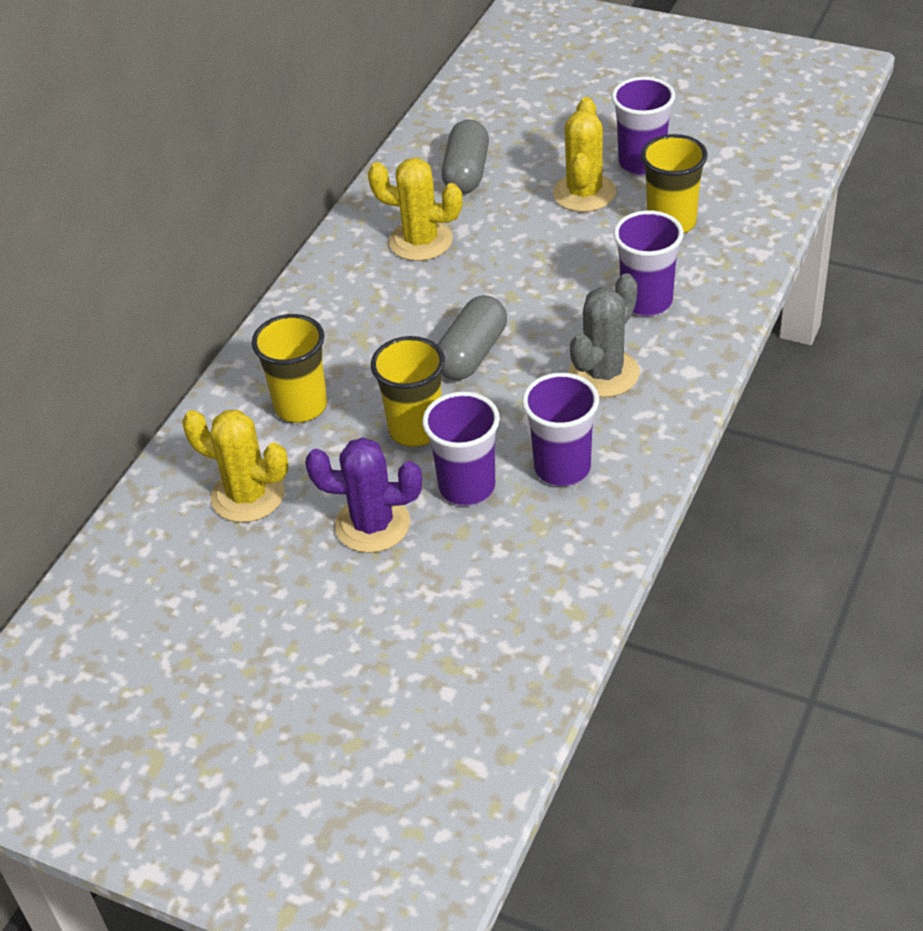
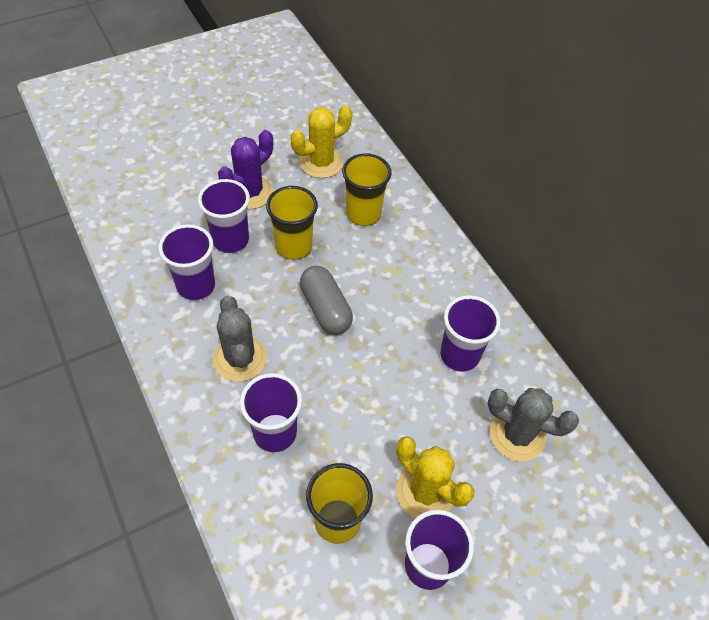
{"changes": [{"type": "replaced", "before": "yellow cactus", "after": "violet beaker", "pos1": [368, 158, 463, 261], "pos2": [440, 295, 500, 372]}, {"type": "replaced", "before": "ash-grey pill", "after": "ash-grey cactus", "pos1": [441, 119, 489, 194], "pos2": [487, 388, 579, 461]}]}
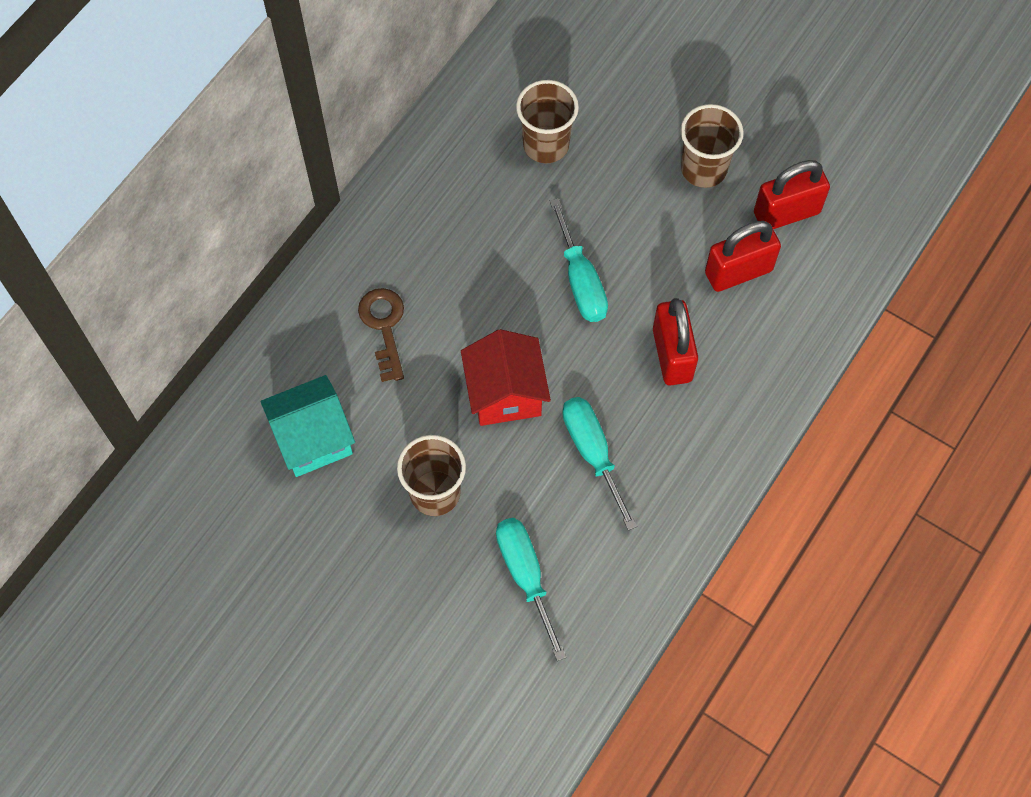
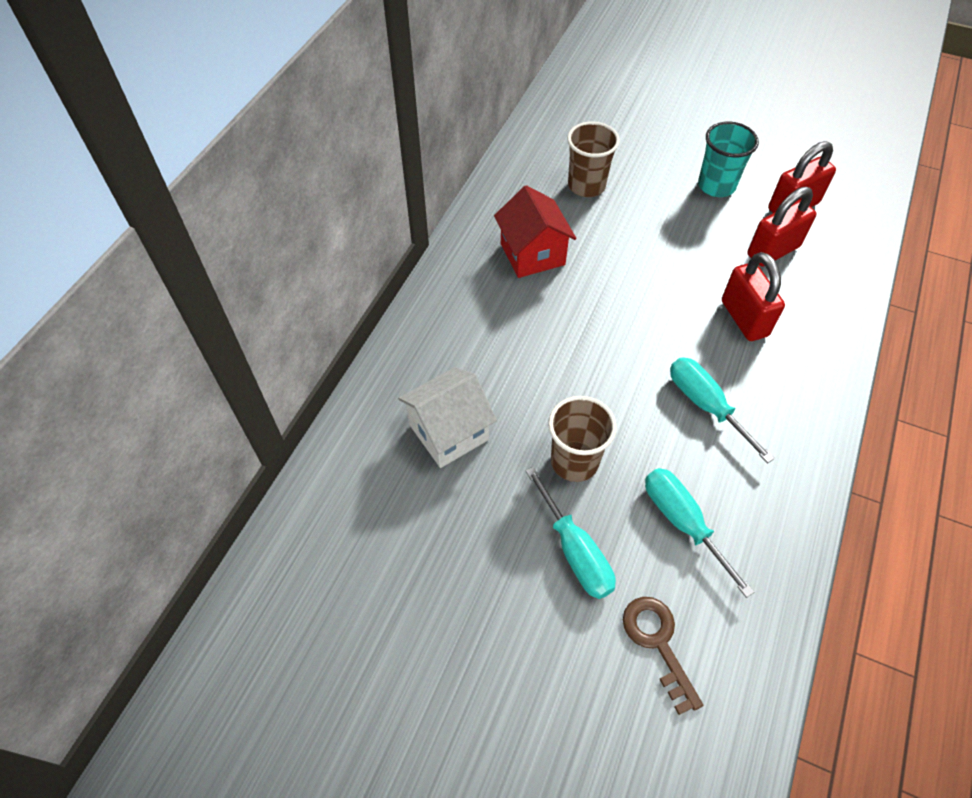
{"changes": [{"type": "recoloured", "before": "aqua toy house", "after": "white toy house", "pos1": [260, 375, 355, 477], "pos2": [398, 367, 497, 468]}, {"type": "moved", "before": "brown latchkey", "pos1": [358, 288, 404, 382], "pos2": [623, 597, 703, 715]}, {"type": "moved", "before": "crimson toy house", "pos1": [461, 329, 551, 426], "pos2": [494, 185, 576, 278]}, {"type": "moved", "before": "aqua hand screwdriver", "pos1": [550, 198, 608, 322], "pos2": [525, 467, 616, 599]}, {"type": "recoloured", "before": "brown beaker", "after": "aqua beaker", "pos1": [680, 104, 744, 188], "pos2": [698, 121, 759, 197]}]}
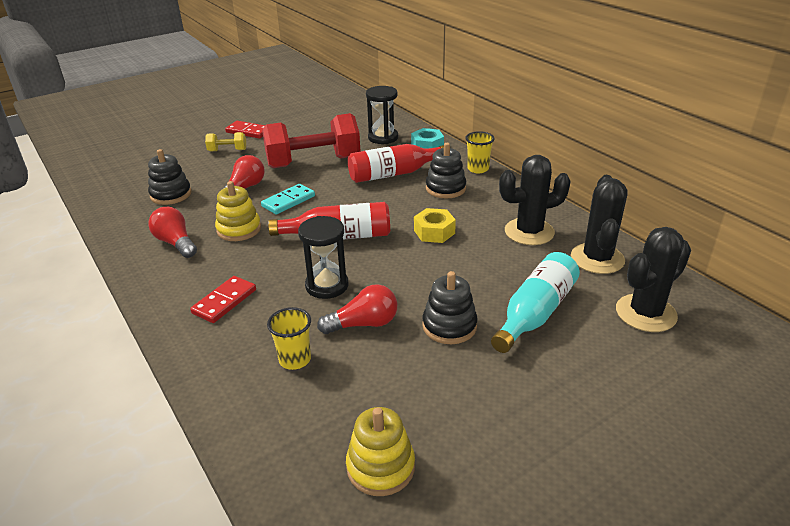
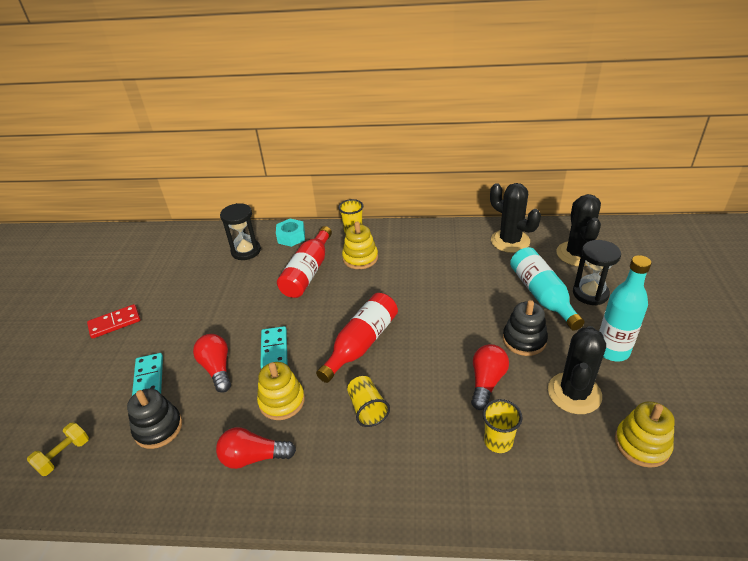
{"changes": [{"type": "removed", "before": "crimson domino tile", "pos1": [190, 276, 256, 323]}, {"type": "moved", "before": "yellow dumbbell", "pos1": [205, 132, 246, 151], "pos2": [27, 422, 89, 476]}, {"type": "removed", "before": "crimson dumbbell", "pos1": [262, 113, 360, 168]}, {"type": "moved", "before": "jet-black sandglass", "pos1": [298, 216, 349, 299], "pos2": [573, 240, 621, 305]}, {"type": "removed", "before": "yellow nut", "pos1": [414, 208, 456, 243]}, {"type": "recoloured", "before": "jet-black ring stacker", "after": "yellow ring stacker", "pos1": [426, 143, 466, 198], "pos2": [342, 222, 378, 269]}, {"type": "moved", "before": "jet-black cactus", "pos1": [499, 155, 571, 245], "pos2": [548, 326, 606, 414]}, {"type": "added", "after": "aqua domino tile", "pos2": [132, 353, 163, 396]}, {"type": "added", "after": "yellow beaker", "pos2": [347, 376, 390, 427]}, {"type": "added", "after": "aqua flask", "pos2": [599, 255, 651, 361]}]}
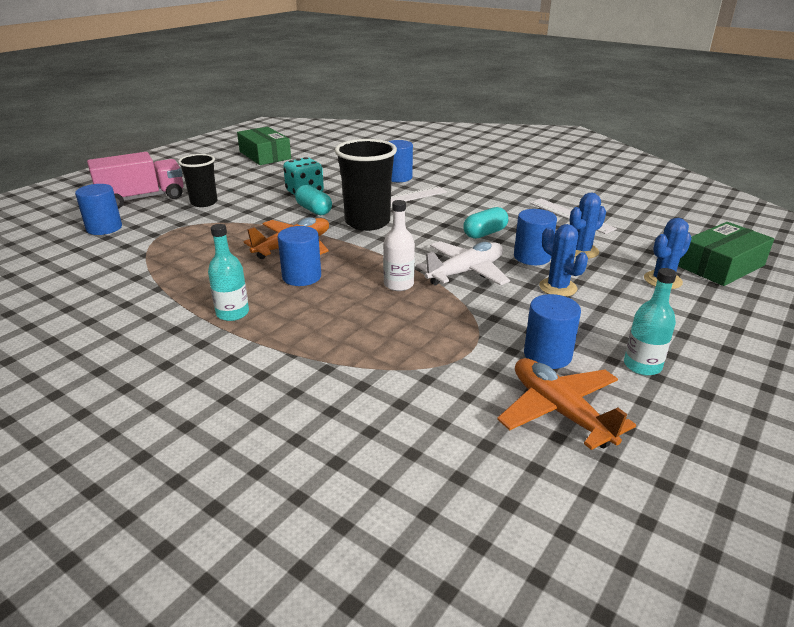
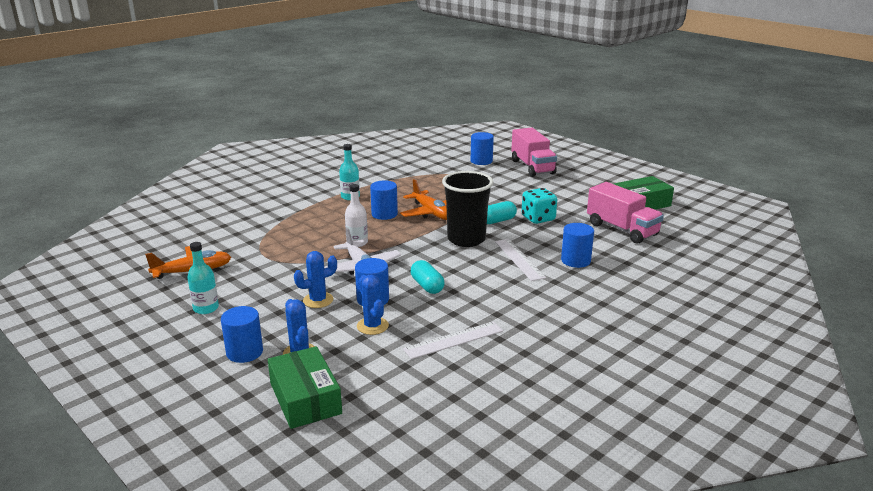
{"changes": [{"type": "removed", "before": "jet-black beaker", "pos1": [178, 154, 217, 207]}, {"type": "moved", "before": "cobalt cylinder shape", "pos1": [524, 294, 581, 369], "pos2": [221, 306, 263, 363]}, {"type": "added", "after": "rose-pink lorry", "pos2": [587, 182, 664, 244]}]}
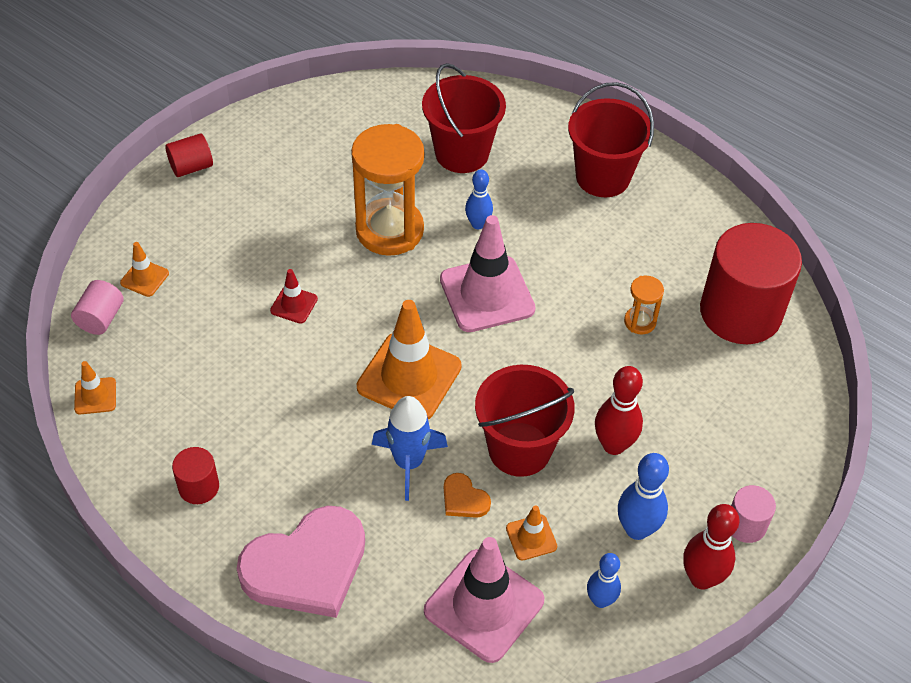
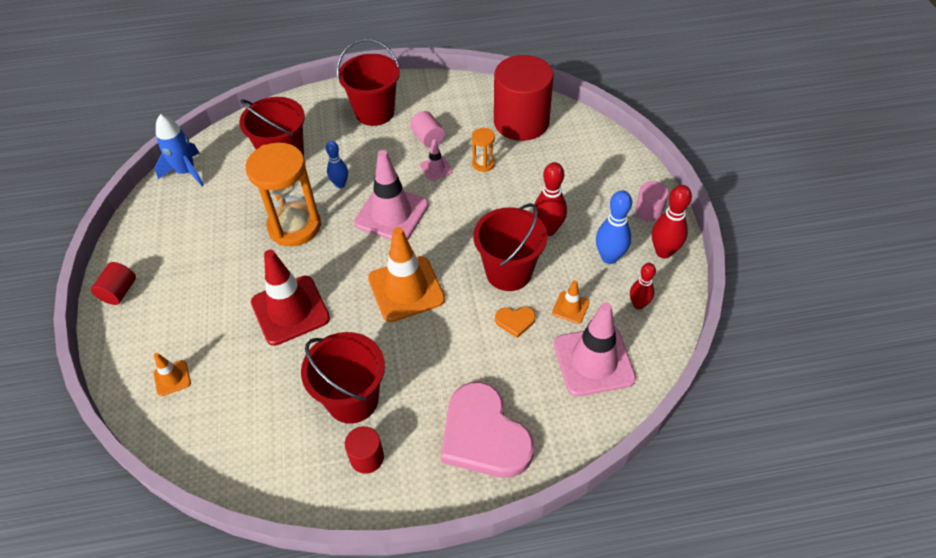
{"changes": [{"type": "moved", "before": "rose-pink cylinder shape", "pos1": [71, 280, 124, 335], "pos2": [410, 111, 445, 148]}, {"type": "removed", "before": "orange-coloured traffic cone", "pos1": [74, 361, 116, 415]}, {"type": "turned", "before": "rose-pink heart", "pos1": [237, 506, 365, 618], "pos2": [441, 382, 534, 478], "turn": 135}, {"type": "resized", "before": "crimson traffic cone", "pos1": [270, 269, 318, 324], "pos2": [251, 250, 330, 346], "scale": 2.12}, {"type": "moved", "before": "cobalt rocket", "pos1": [372, 396, 448, 501], "pos2": [155, 114, 204, 186]}, {"type": "recoloured", "before": "cobalt skittle", "after": "crimson skittle", "pos1": [587, 553, 621, 608], "pos2": [630, 263, 656, 309]}, {"type": "added", "after": "crimson sand bucket", "pos2": [301, 332, 385, 424]}, {"type": "added", "after": "rose-pink traffic cone", "pos2": [420, 139, 453, 181]}]}
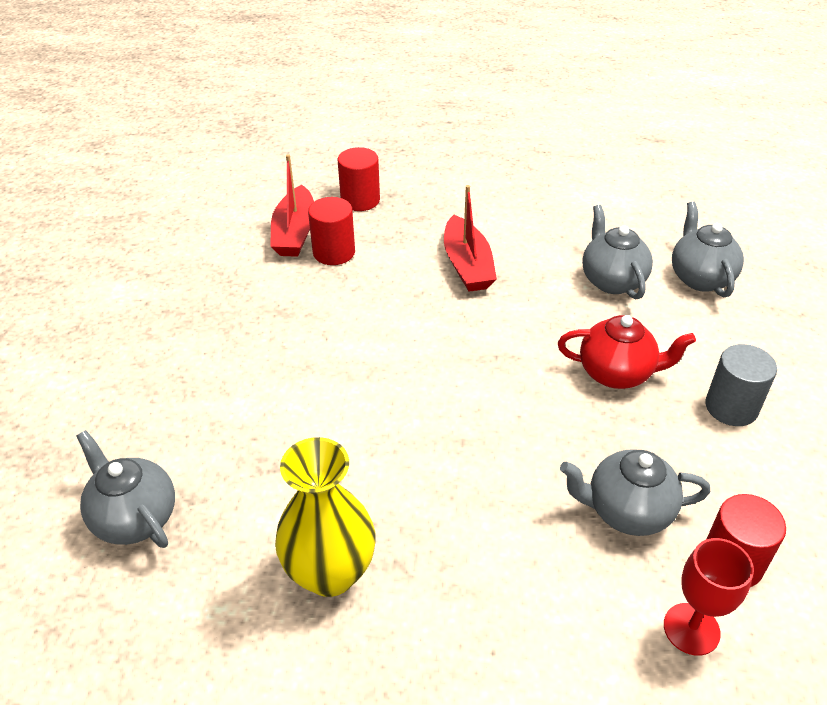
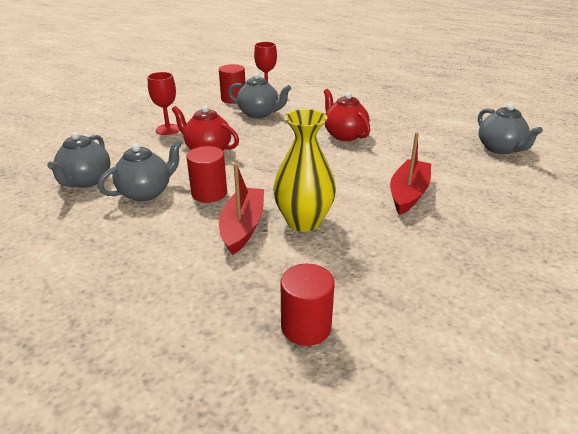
{"changes": [{"type": "moved", "before": "crimson boat", "pos1": [270, 154, 314, 257], "pos2": [390, 132, 431, 215]}, {"type": "moved", "before": "yellow vase", "pos1": [275, 437, 375, 597], "pos2": [273, 109, 336, 232]}, {"type": "moved", "before": "crimson cylinder shape", "pos1": [308, 197, 355, 265], "pos2": [187, 146, 227, 203]}, {"type": "turned", "before": "ash-grey teapot", "pos1": [582, 205, 653, 299], "pos2": [98, 140, 182, 202], "turn": -135}, {"type": "replaced", "before": "ash-grey cylinder shape", "after": "crimson goblet", "pos1": [705, 344, 777, 426], "pos2": [148, 72, 180, 135]}, {"type": "added", "after": "crimson teapot", "pos2": [324, 89, 370, 141]}]}
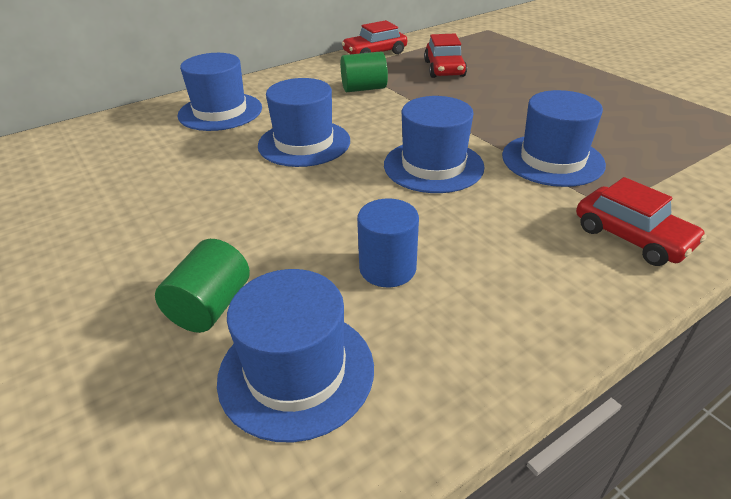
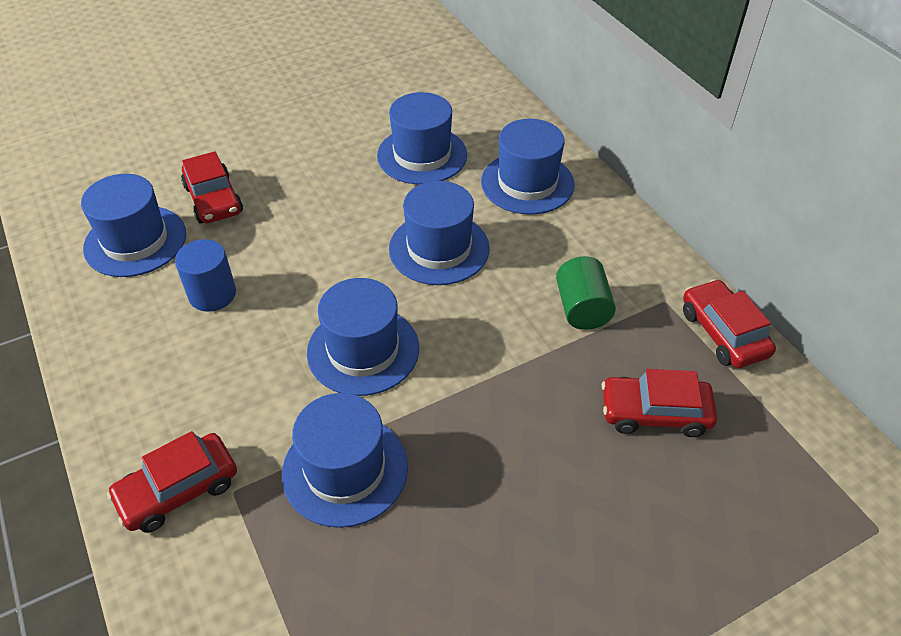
{"changes": [{"type": "replaced", "before": "green cylinder shape", "after": "crimson car", "pos1": [155, 239, 250, 333], "pos2": [181, 151, 243, 224]}, {"type": "added", "after": "cobalt top hat", "pos2": [377, 92, 467, 184]}]}
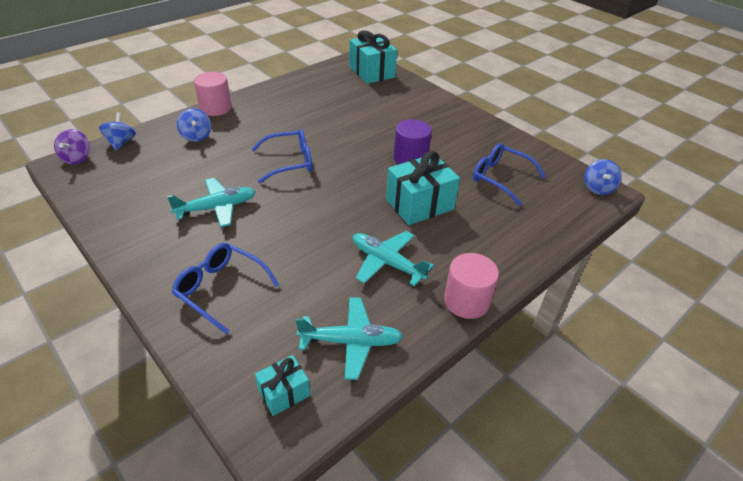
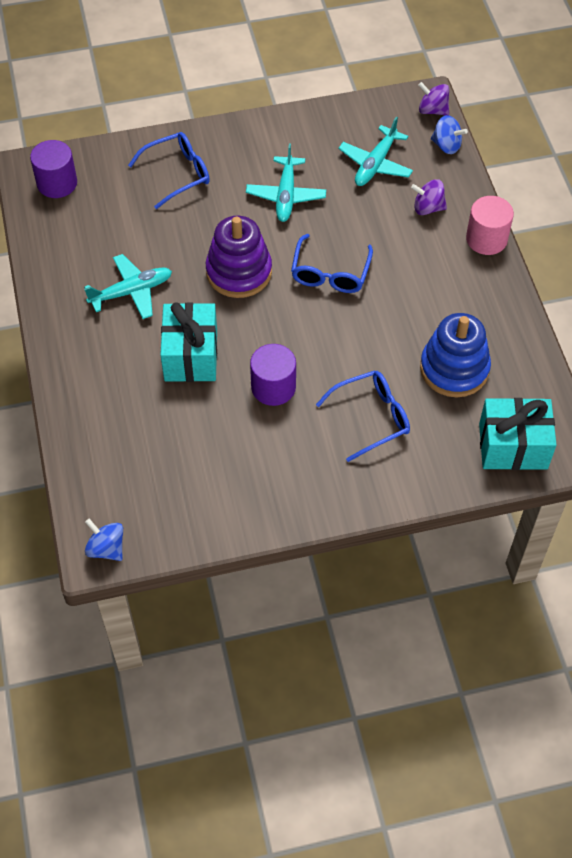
{"changes": [{"type": "recoloured", "before": "cobalt spinning top", "after": "violet spinning top", "pos1": [177, 108, 211, 142], "pos2": [411, 179, 447, 215]}, {"type": "replaced", "before": "aqua wrapped gift", "after": "violet cylinder shape", "pos1": [255, 355, 310, 416], "pos2": [30, 140, 77, 198]}, {"type": "moved", "before": "aqua plane", "pos1": [295, 297, 403, 380], "pos2": [338, 117, 413, 186]}, {"type": "removed", "before": "rose-pink cylinder shape", "pos1": [444, 253, 499, 319]}, {"type": "moved", "before": "cobalt glasses", "pos1": [473, 143, 546, 206], "pos2": [316, 370, 410, 462]}, {"type": "added", "after": "violet ring stacker", "pos2": [206, 216, 272, 298]}, {"type": "added", "after": "cobalt ring stacker", "pos2": [420, 313, 491, 397]}]}
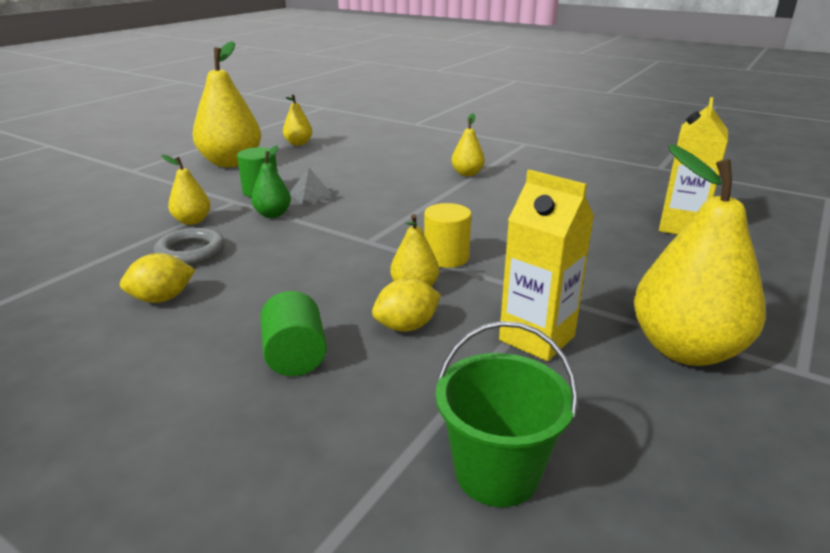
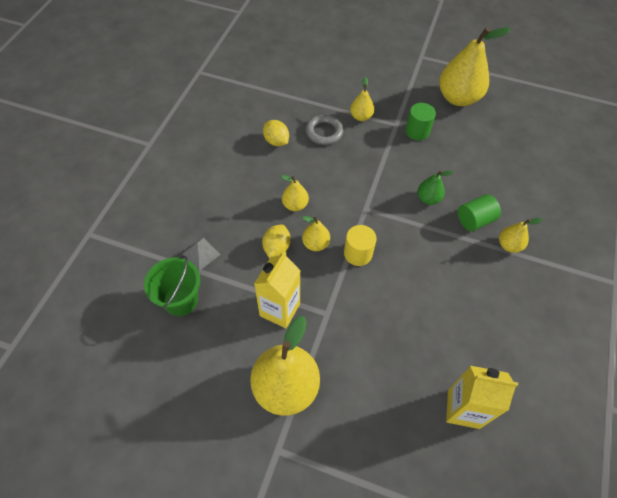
{"changes": [{"type": "moved", "before": "green pear", "pos1": [251, 145, 291, 218], "pos2": [418, 170, 454, 205]}, {"type": "moved", "before": "green cylinder shape", "pos1": [260, 291, 327, 376], "pos2": [458, 194, 501, 231]}, {"type": "moved", "before": "yellow pear", "pos1": [283, 94, 312, 146], "pos2": [281, 175, 309, 211]}, {"type": "moved", "before": "ash-grey pyramid", "pos1": [289, 168, 334, 204], "pos2": [183, 238, 221, 271]}, {"type": "turned", "before": "yellow lemon", "pos1": [372, 278, 441, 332], "pos2": [262, 225, 291, 258], "turn": 60}]}
